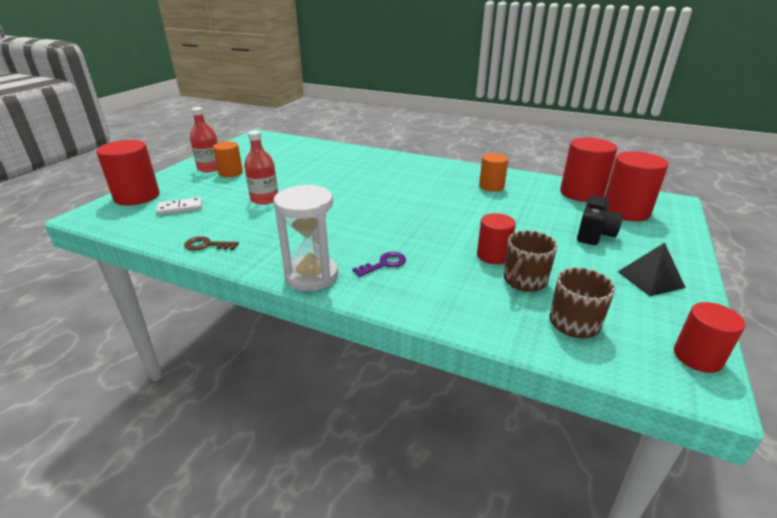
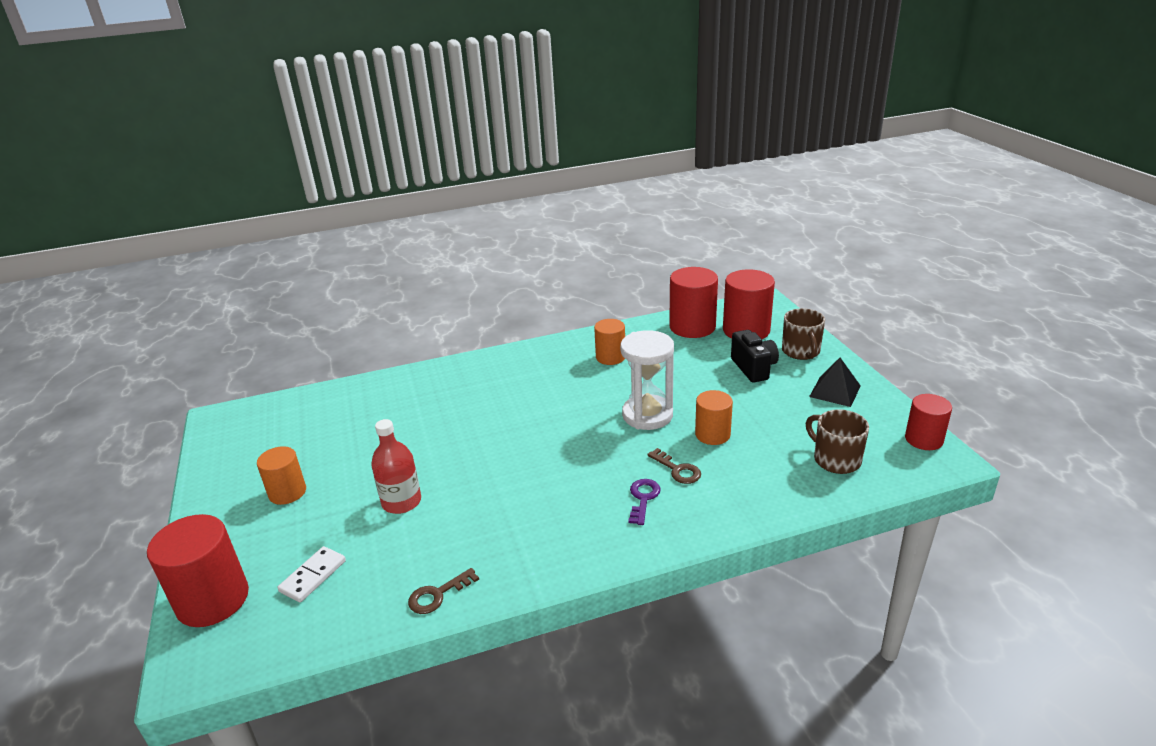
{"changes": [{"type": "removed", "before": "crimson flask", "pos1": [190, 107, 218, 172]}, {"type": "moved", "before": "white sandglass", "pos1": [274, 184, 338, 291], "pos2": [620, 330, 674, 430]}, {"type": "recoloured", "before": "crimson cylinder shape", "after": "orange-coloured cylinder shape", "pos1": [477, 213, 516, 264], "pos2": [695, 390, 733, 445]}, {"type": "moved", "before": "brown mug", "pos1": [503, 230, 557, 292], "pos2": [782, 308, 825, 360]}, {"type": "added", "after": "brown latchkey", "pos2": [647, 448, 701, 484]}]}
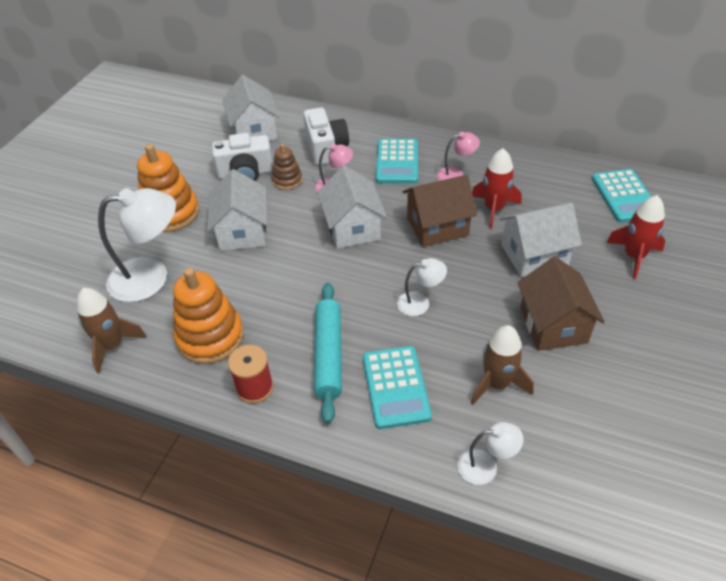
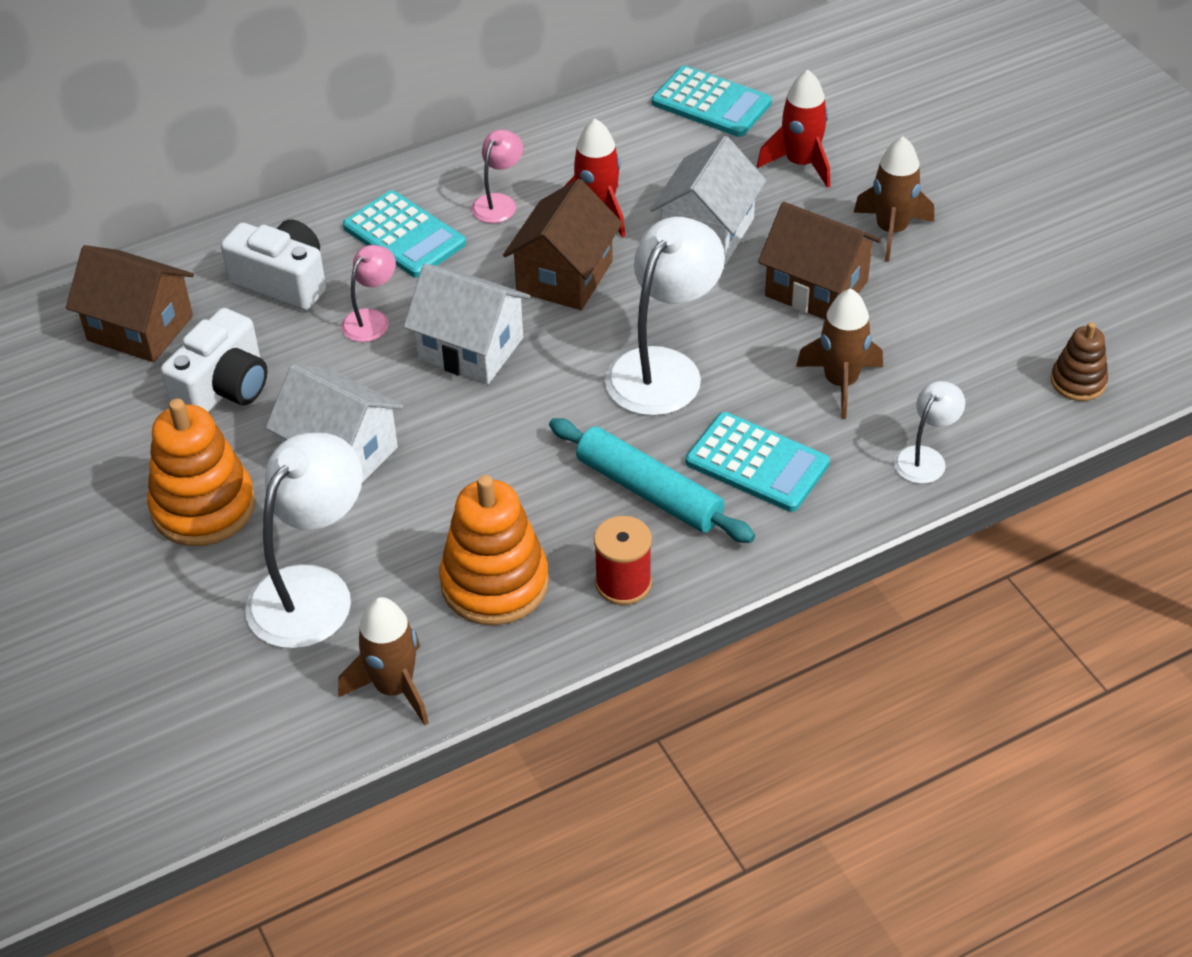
{"changes": [{"type": "recoloured", "before": "white toy house", "after": "brown toy house", "pos1": [222, 75, 280, 141], "pos2": [66, 245, 194, 362]}, {"type": "moved", "before": "brown ring stacker", "pos1": [272, 143, 302, 190], "pos2": [1051, 322, 1108, 401]}, {"type": "resized", "before": "white reading lamp", "pos1": [397, 258, 447, 316], "pos2": [605, 217, 725, 416], "scale": 1.95}, {"type": "added", "after": "brown rocket", "pos2": [853, 136, 934, 262]}]}
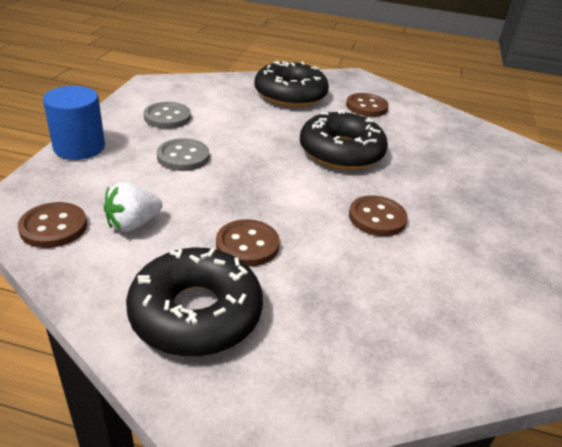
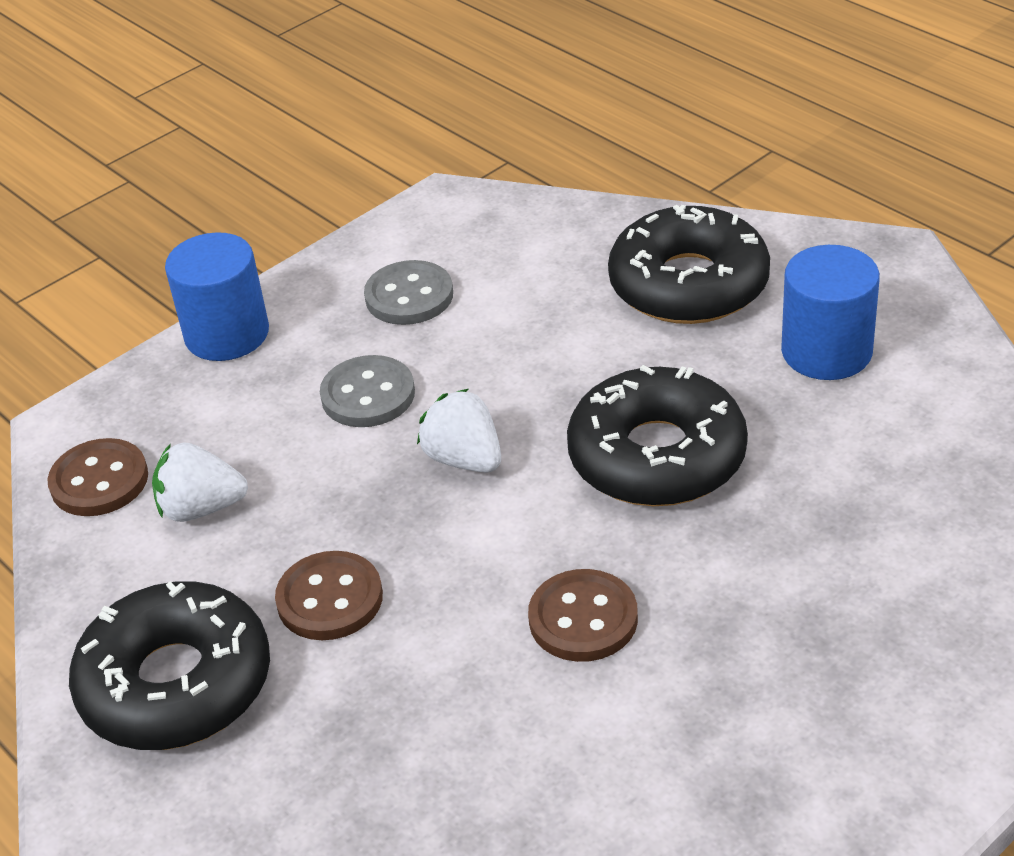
{"changes": [{"type": "replaced", "before": "brown sewing button", "after": "cobalt cylinder shape", "pos1": [346, 93, 389, 117], "pos2": [781, 245, 880, 380]}, {"type": "added", "after": "white berry", "pos2": [417, 389, 501, 473]}]}
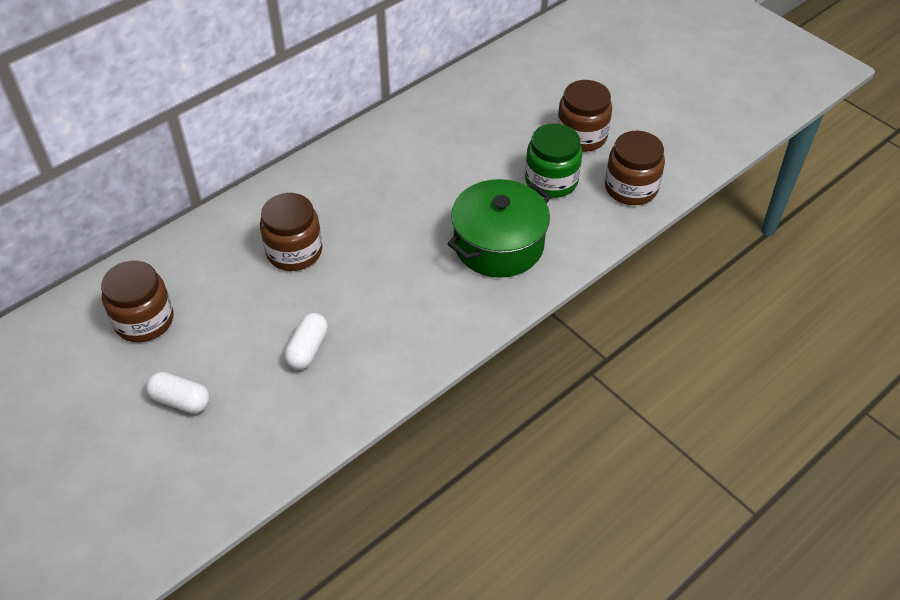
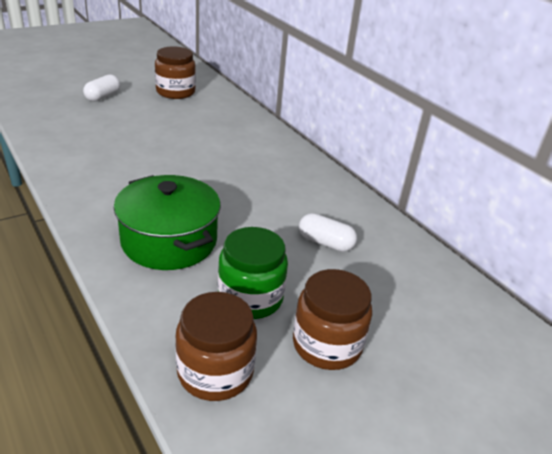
{"changes": [{"type": "removed", "before": "brown preserve jar", "pos1": [260, 193, 322, 271]}, {"type": "moved", "before": "white pill", "pos1": [284, 313, 328, 370], "pos2": [299, 213, 357, 252]}]}
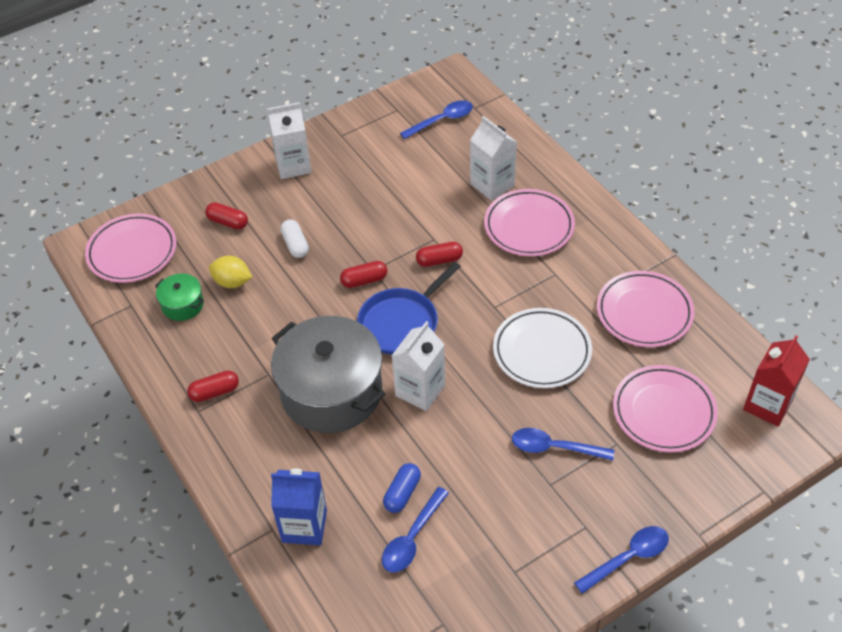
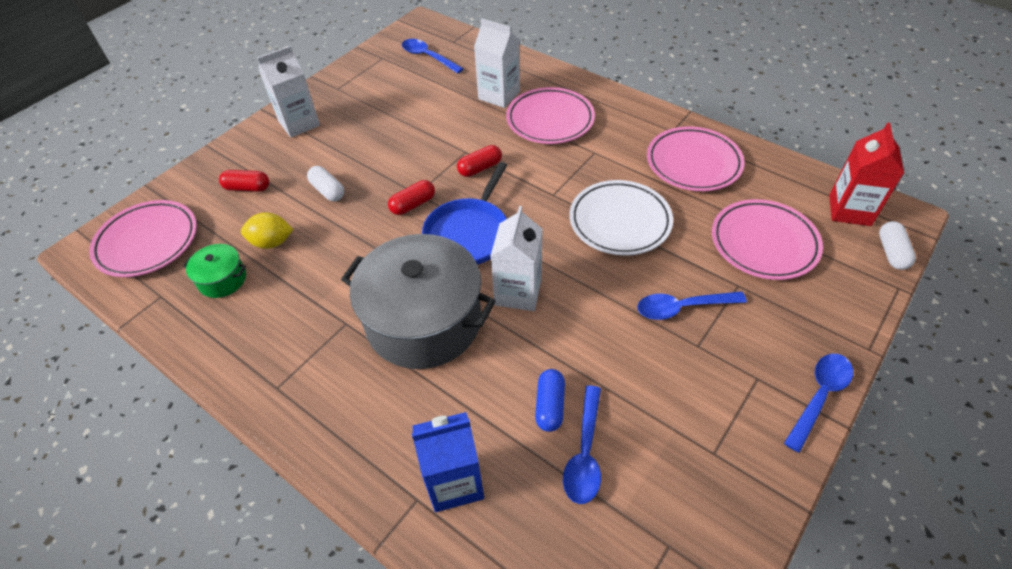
{"changes": [{"type": "removed", "before": "crimson pill", "pos1": [187, 371, 239, 402]}, {"type": "turned", "before": "cobalt tablespoon", "pos1": [400, 100, 473, 139], "pos2": [402, 39, 464, 74], "turn": -90}, {"type": "added", "after": "white pill", "pos2": [879, 221, 916, 270]}]}
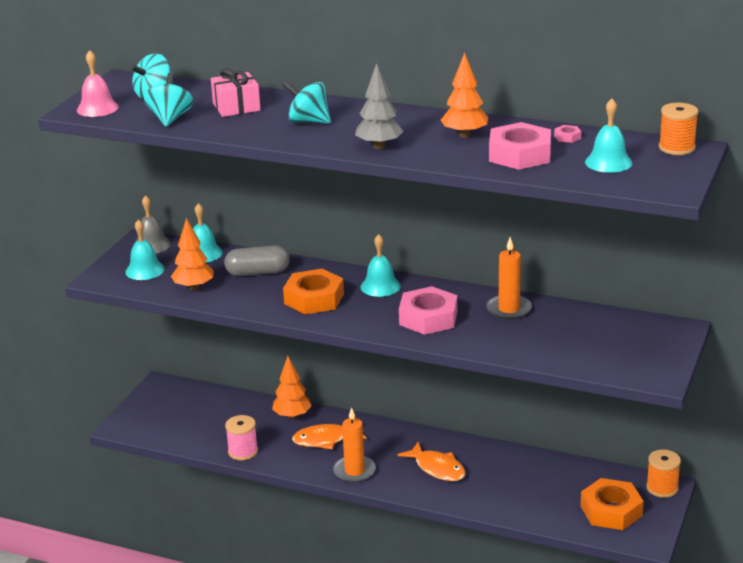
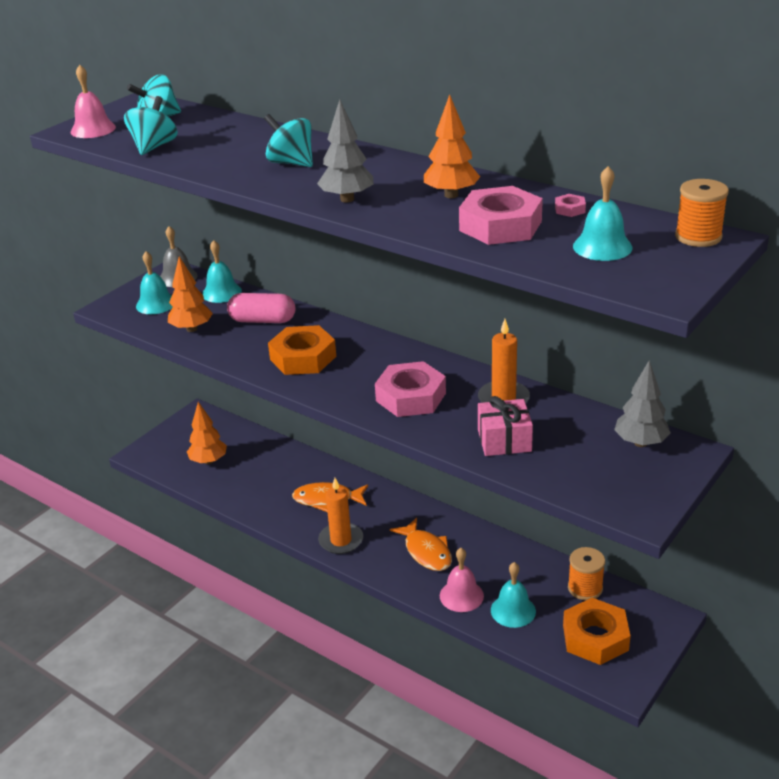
{"changes": [{"type": "moved", "before": "rose-pink wrapped gift", "pos1": [211, 68, 261, 117], "pos2": [478, 396, 533, 456]}, {"type": "recoloured", "before": "ash-grey pill", "after": "rose-pink pill", "pos1": [224, 245, 290, 276], "pos2": [227, 293, 296, 323]}, {"type": "removed", "before": "rose-pink reel of thread", "pos1": [225, 415, 258, 461]}, {"type": "moved", "before": "orange-coloured toy tree", "pos1": [272, 356, 312, 419], "pos2": [187, 402, 227, 464]}, {"type": "moved", "before": "aqua bell", "pos1": [360, 234, 401, 297], "pos2": [491, 562, 536, 628]}, {"type": "moved", "before": "orange-coloured reel of thread", "pos1": [646, 449, 681, 498], "pos2": [568, 547, 605, 600]}, {"type": "added", "after": "rose-pink bell", "pos2": [440, 548, 484, 612]}, {"type": "added", "after": "ash-grey toy tree", "pos2": [614, 360, 671, 447]}]}
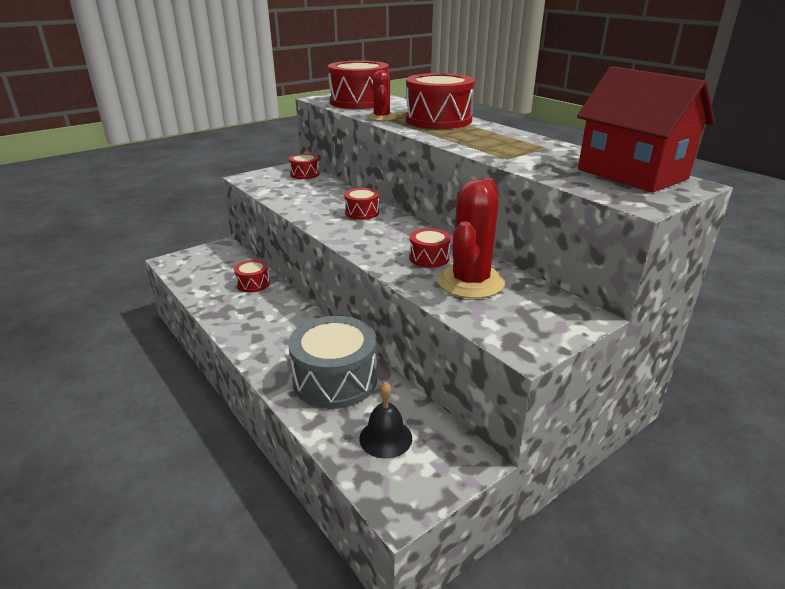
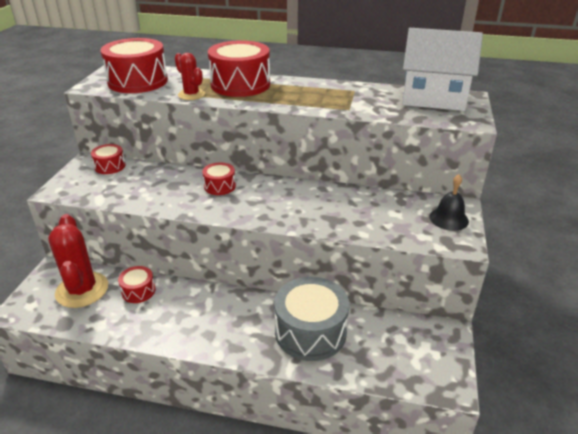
{"changes": [{"type": "moved", "before": "jet-black bell", "pos1": [359, 382, 412, 458], "pos2": [430, 174, 469, 231]}, {"type": "removed", "before": "crimson snare drum", "pos1": [409, 228, 451, 268]}, {"type": "moved", "before": "crimson cactus", "pos1": [437, 178, 505, 299], "pos2": [48, 214, 108, 308]}, {"type": "recoloured", "before": "crimson toy house", "after": "white toy house", "pos1": [577, 66, 715, 193], "pos2": [402, 28, 483, 111]}]}
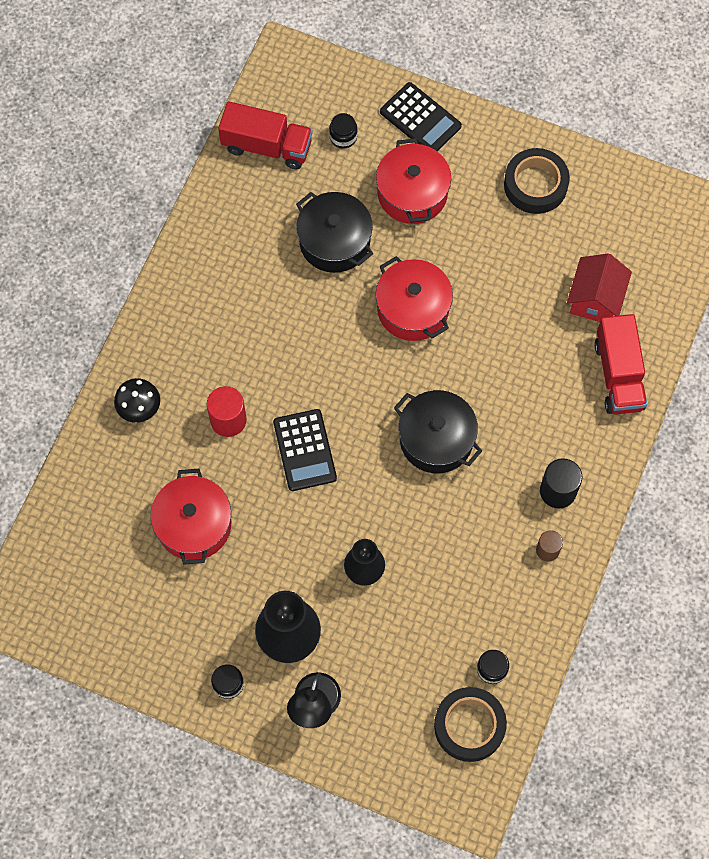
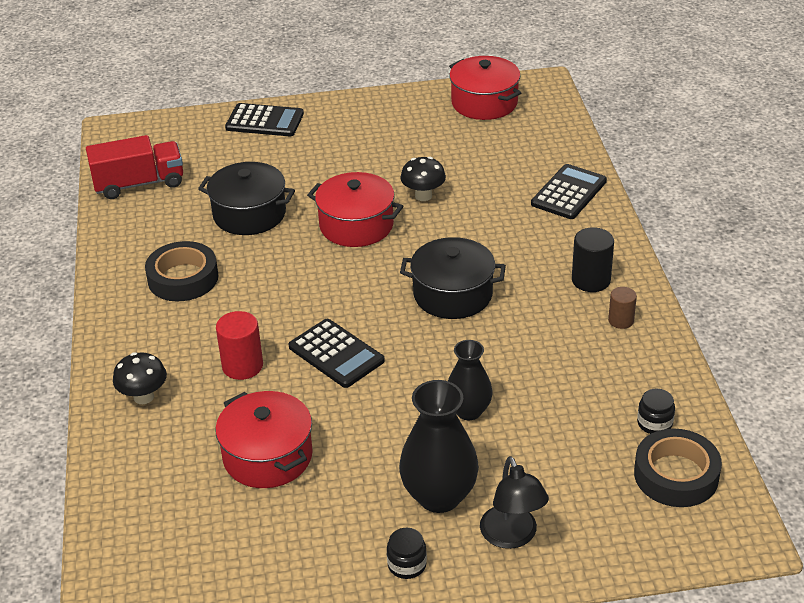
{"changes": [{"type": "removed", "before": "jet-black preserve jar", "pos1": [329, 113, 358, 148]}, {"type": "moved", "before": "crimson stockpot", "pos1": [376, 138, 451, 224], "pos2": [449, 56, 521, 120]}, {"type": "moved", "before": "jet-black tape", "pos1": [504, 148, 570, 214], "pos2": [145, 241, 218, 301]}, {"type": "removed", "before": "crimson toy house", "pos1": [567, 253, 632, 322]}, {"type": "replaced", "before": "crimson lorry", "after": "jet-black calculator", "pos1": [594, 314, 647, 414], "pos2": [531, 164, 607, 219]}, {"type": "added", "after": "jet-black fungus", "pos2": [400, 157, 446, 201]}]}
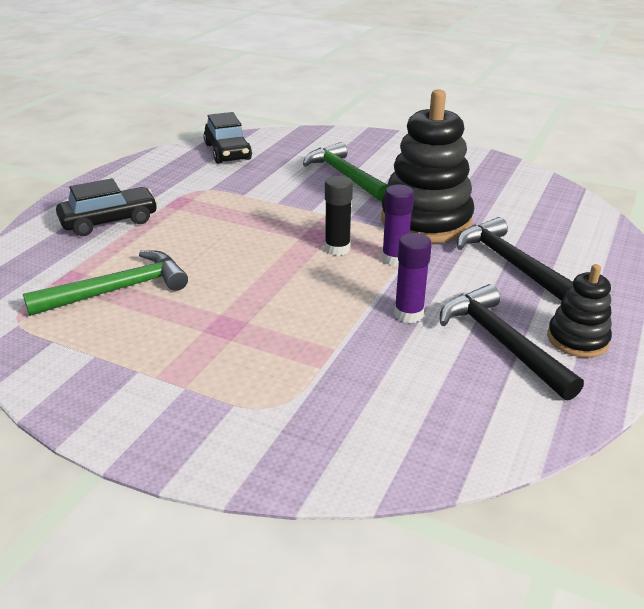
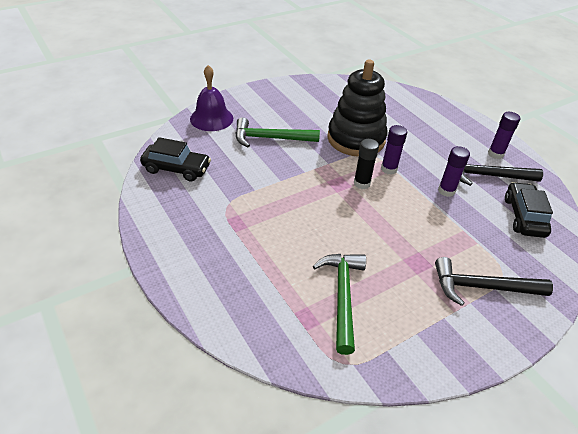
{"changes": [{"type": "moved", "before": "jet-black car", "pos1": [56, 178, 158, 236], "pos2": [505, 182, 553, 238]}, {"type": "moved", "before": "jet-black hammer", "pos1": [457, 217, 573, 301], "pos2": [435, 257, 553, 306]}, {"type": "replaced", "before": "jet-black ring stacker", "after": "violet stick of glue", "pos1": [547, 264, 612, 358], "pos2": [488, 112, 520, 159]}, {"type": "added", "after": "violet bell", "pos2": [190, 65, 233, 131]}]}
